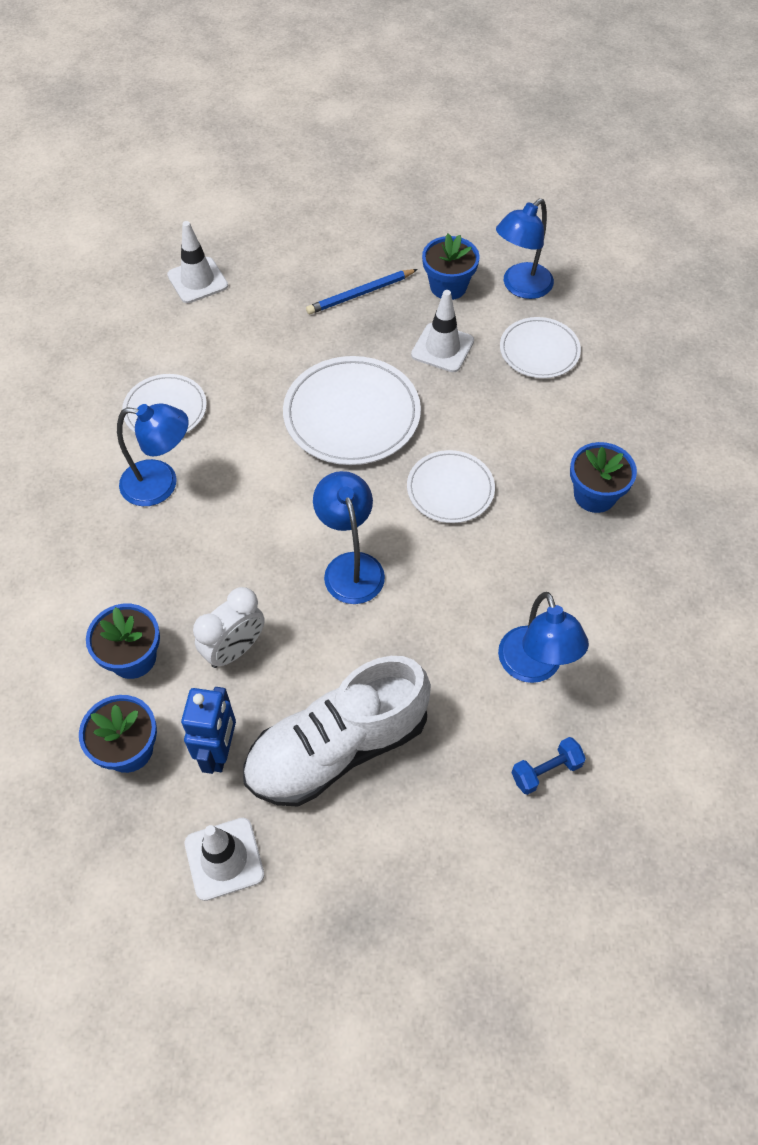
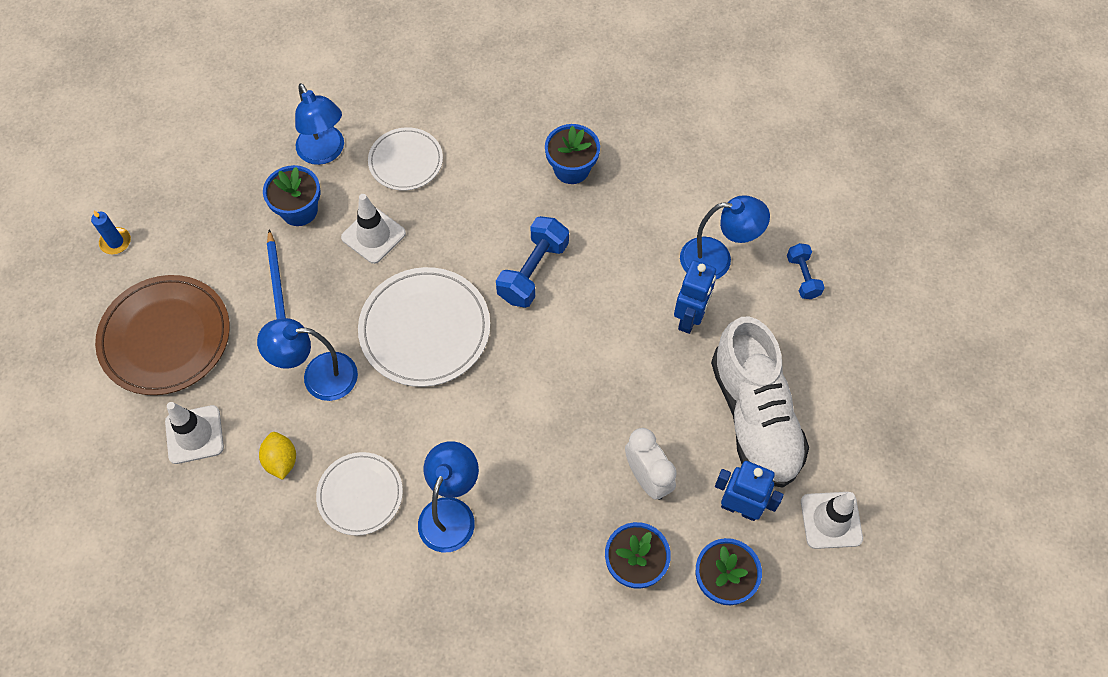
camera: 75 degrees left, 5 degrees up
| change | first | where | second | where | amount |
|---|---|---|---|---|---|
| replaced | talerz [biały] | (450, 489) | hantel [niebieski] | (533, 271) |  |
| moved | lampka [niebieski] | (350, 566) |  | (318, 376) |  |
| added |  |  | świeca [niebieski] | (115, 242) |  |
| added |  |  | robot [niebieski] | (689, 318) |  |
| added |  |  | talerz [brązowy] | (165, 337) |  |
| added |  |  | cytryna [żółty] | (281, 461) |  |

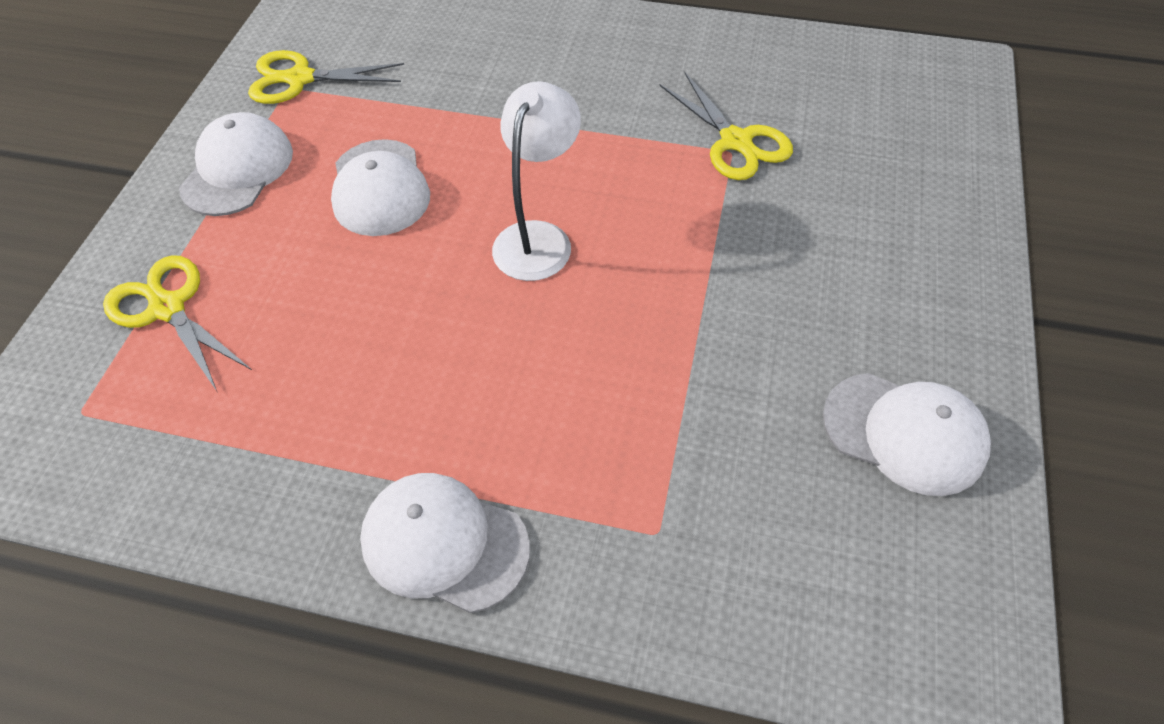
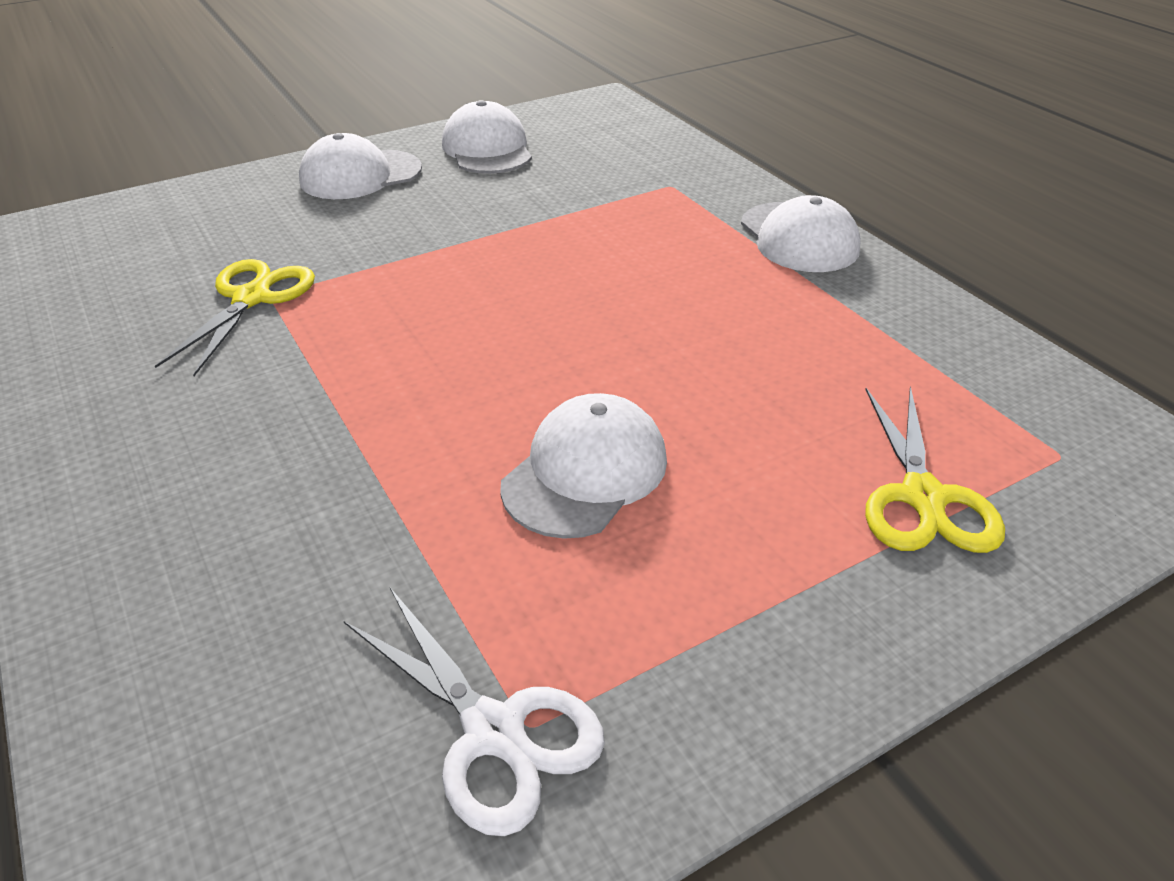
camera: 135 degrees left, 15 degrees down
| change | first | where | second | where | amount |
|---|---|---|---|---|---|
| recoloured | nożyczki [żółty] | (300, 79) | nożyczki [biały] | (494, 732) |  |
| removed | lampka [biały] | (538, 238) |  |  |  |
| moved | czapka [biały] | (237, 169) |  | (360, 175) |  |

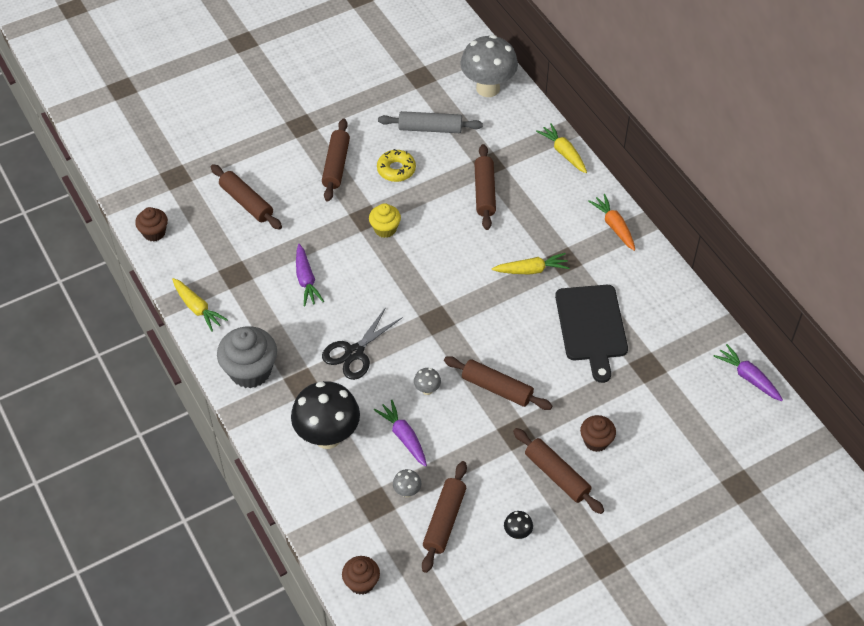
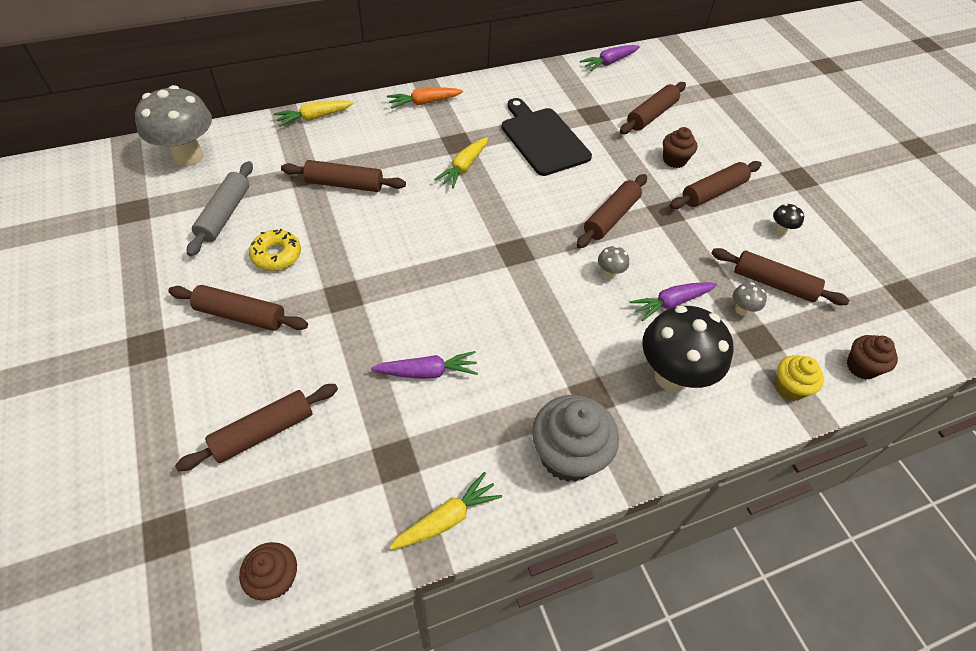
camera: 85 degrees left, 0 degrees up
| change | first | where | second | where | amount |
|---|---|---|---|---|---|
| moved | muffinka [żółty] | (385, 229) |  | (789, 387) |  |
| turned | marchewka [żółty] | (531, 270) |  | (464, 167) | 150 degrees counterclockwise |
| turned | deska do krojenia [czarny] | (591, 326) |  | (543, 139) | 120 degrees counterclockwise |
| removed | nożyczki [czarny] | (354, 352) |  |  |  |
| added |  |  | wałek do ciasta [brązowy] | (651, 115) |  |

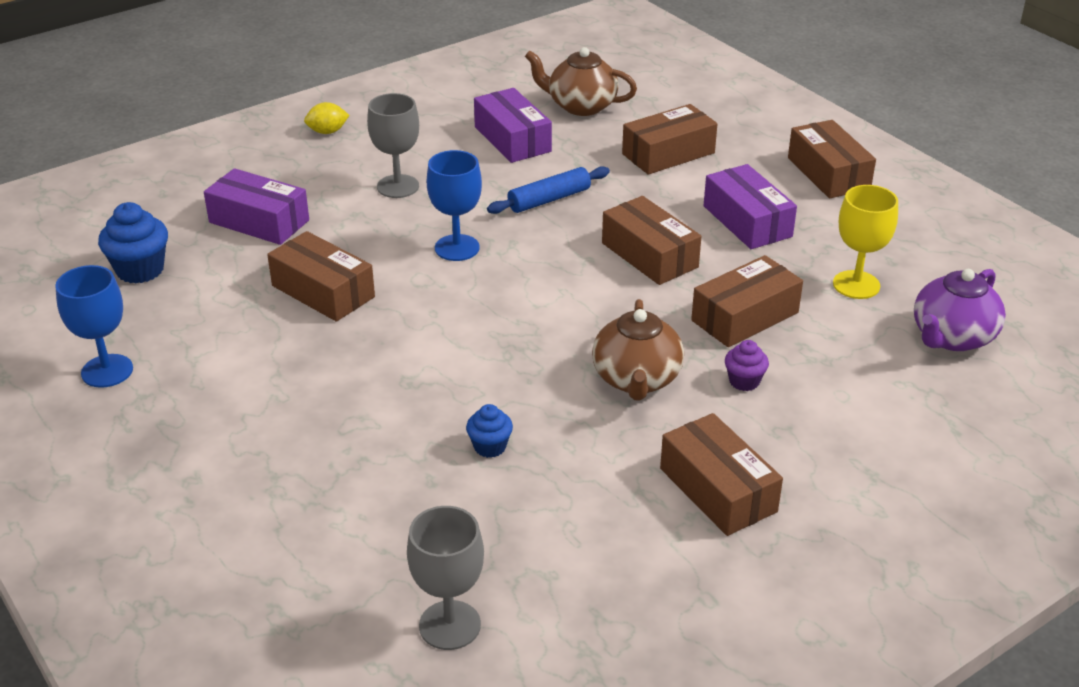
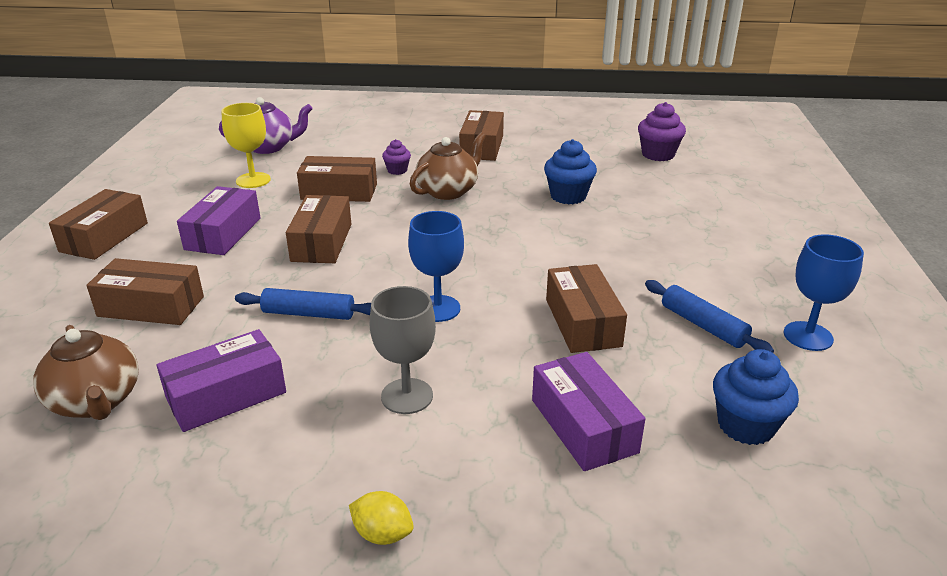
camera: 140 degrees left, 5 degrees down
| change | first | where | second | where | amount |
|---|---|---|---|---|---|
| turned | pudełko [fioletowy] | (512, 139) |  | (226, 395) | 45 degrees clockwise |
| resized | muffinka [niebieski] | (490, 447) |  | (568, 196) | x1.71 |
| replaced | kielich [szary] | (449, 625) | muffinka [fioletowy] | (658, 154) |  |
| added |  |  | wałek do ciasta [niebieski] | (703, 325) |  |

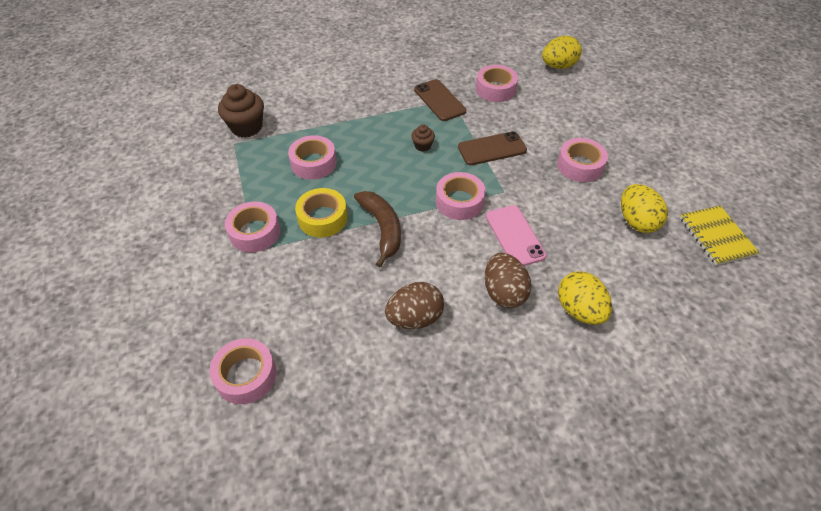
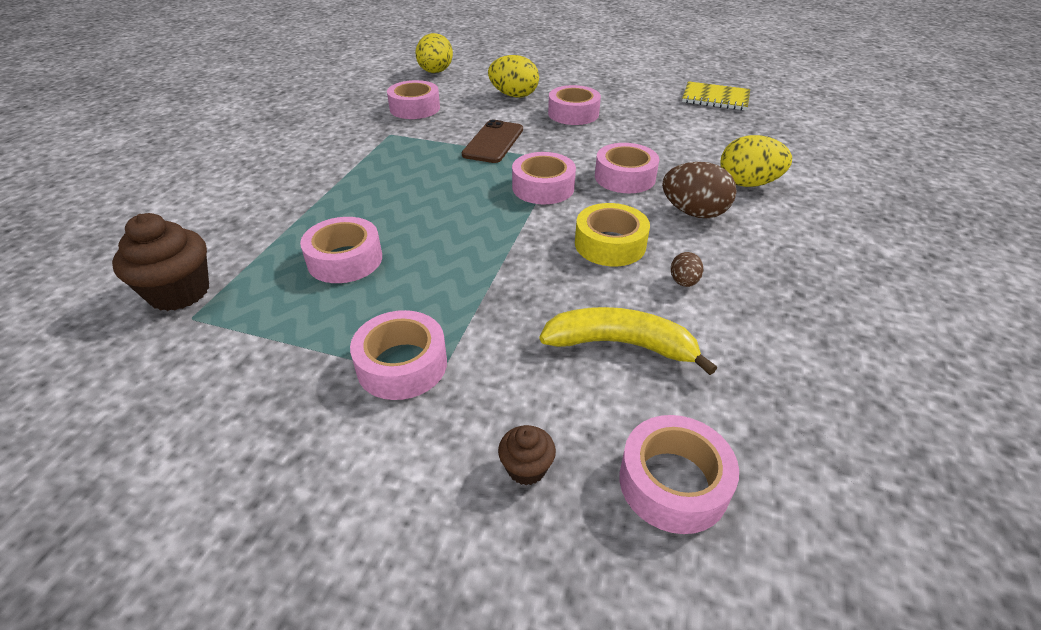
camera: 55 degrees left, 10 degrees down
| change | first | where | second | where | amount |
|---|---|---|---|---|---|
| removed | telefon [brązowy] | (439, 100) |  |  |  |
| moved | muffinka [brązowy] | (422, 146) |  | (526, 468) |  |
| moved | jajko [żółty] | (636, 221) |  | (514, 95) |  |
| moved | taśma klejąca [żółty] | (322, 218) |  | (610, 244) |  |
| removed | banan [brązowy] | (382, 228) |  |  |  |
| replaced | telefon [różowy] | (515, 236) | taśma klejąca [różowy] | (625, 177) |  |
| resized | jajko [brązowy] | (415, 318) |  | (683, 282) | x0.51 |
| added |  |  | banan [żółty] | (620, 344) |  |

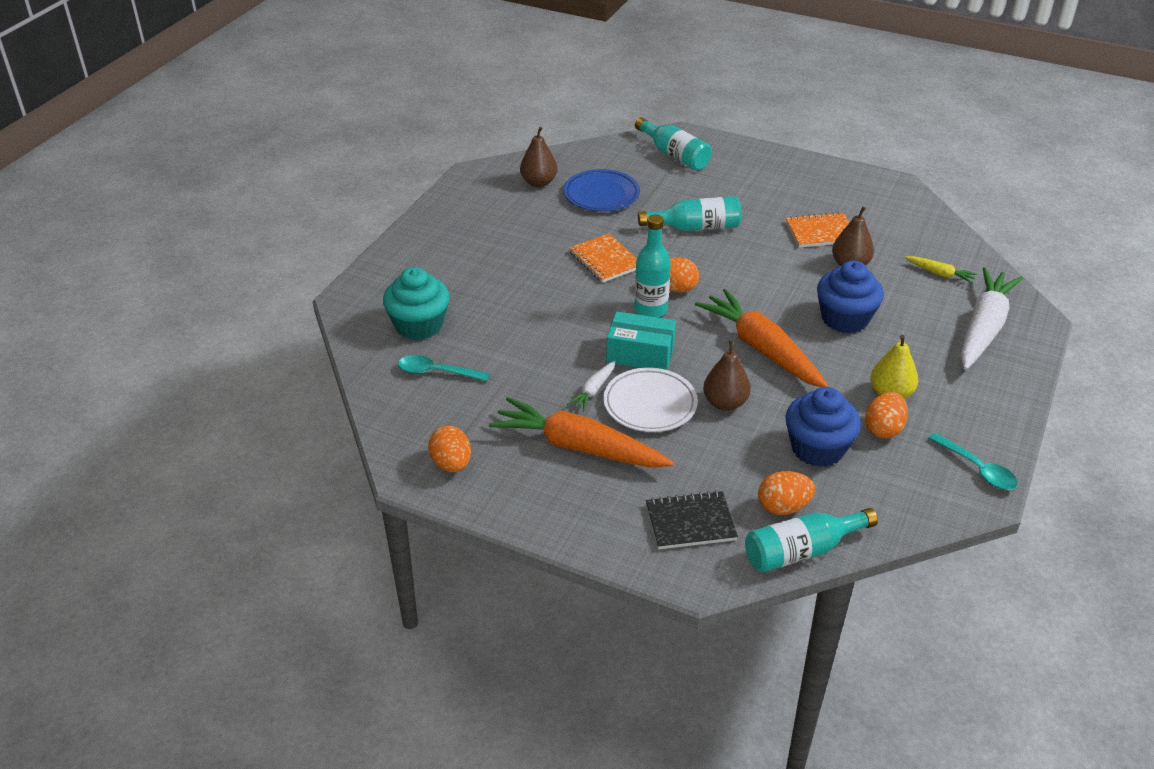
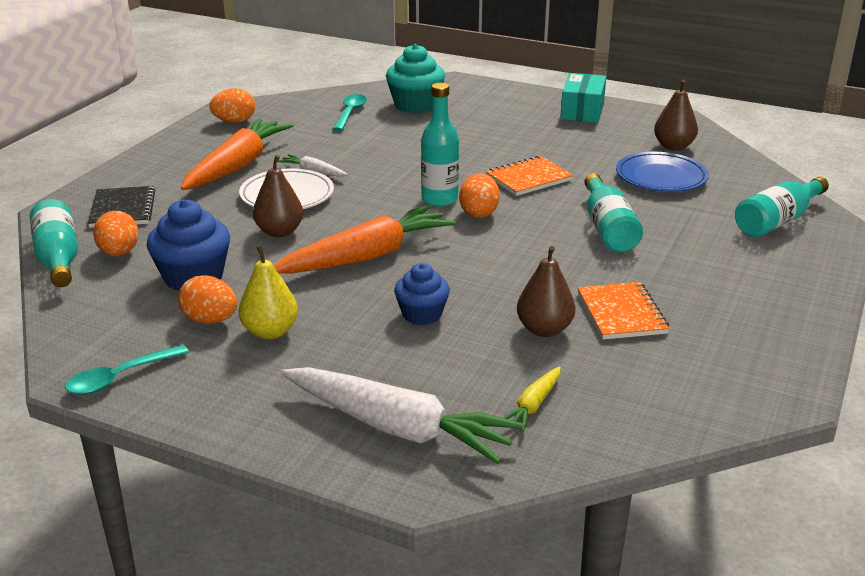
camera: 90 degrees right, 10 degrees down
| change | first | where | second | where | amount |
|---|---|---|---|---|---|
| resized | muffinka [niebieski] | (845, 319) |  | (422, 314) | x0.64 |
| moved | pudełko [turkusowy] | (640, 354) |  | (582, 111) |  |

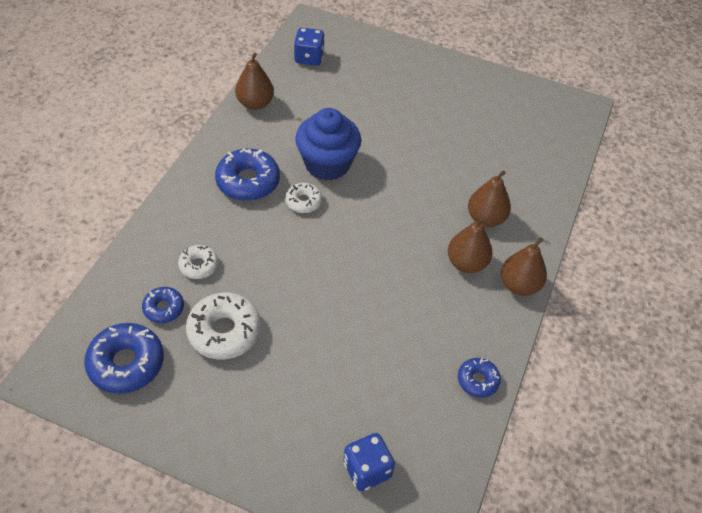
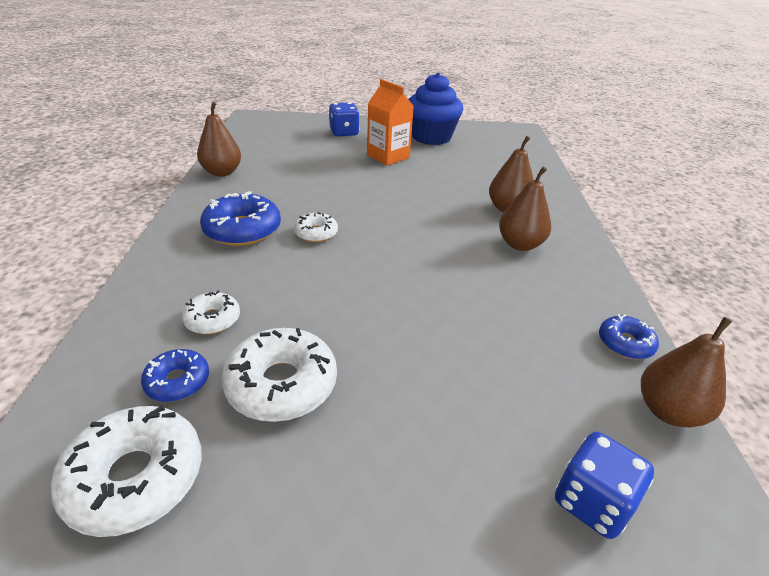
camera: 20 degrees left, 15 degrees down
| change | first | where | second | where | amount |
|---|---|---|---|---|---|
| moved | kostka do gry [niebieski] | (309, 58) |  | (344, 132) |  |
| moved | muffinka [niebieski] | (327, 164) |  | (431, 137) |  |
| moved | gruszka [brązowy] | (519, 285) |  | (668, 411) |  |
| recoloured | donut [niebieski] | (126, 363) | donut [biały] | (135, 478) |  |
| added |  |  | karton mleka [pomarańczowy] | (388, 156) |  |

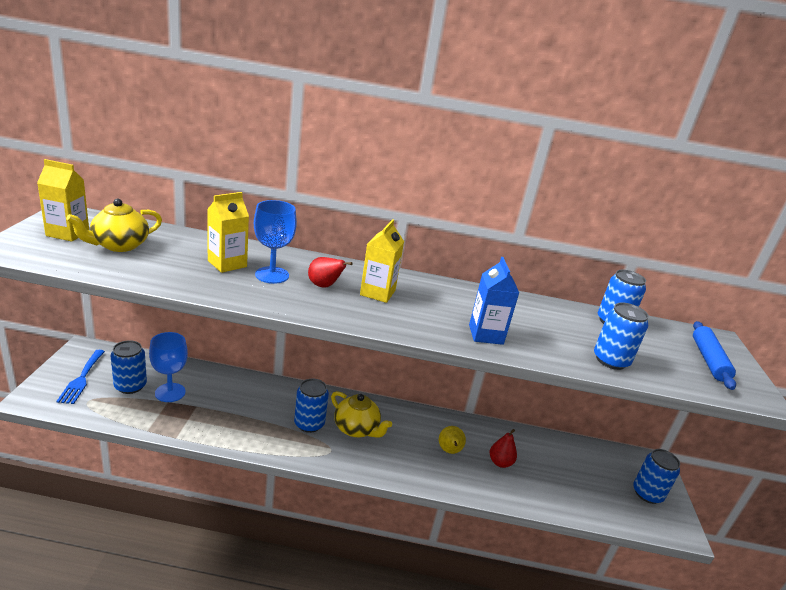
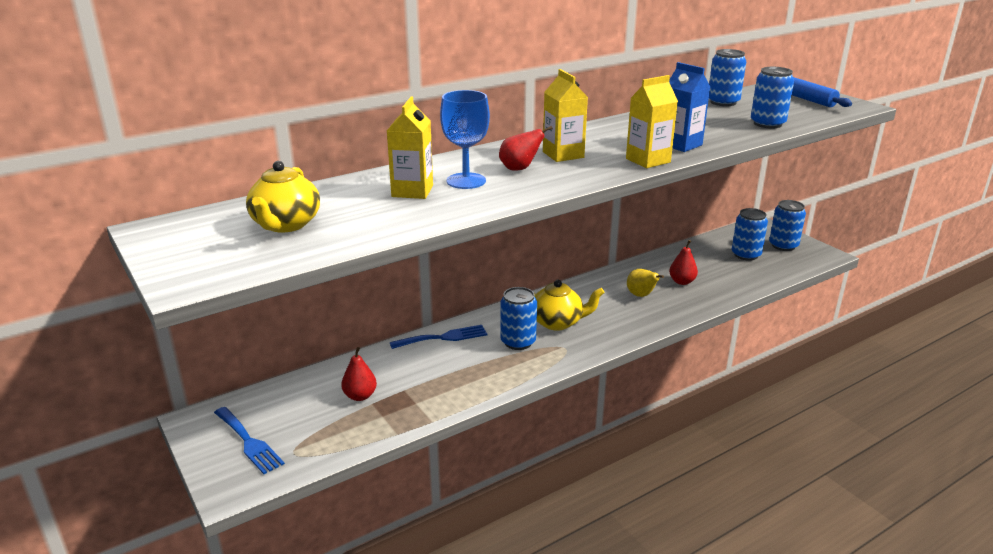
camera: 35 degrees left, 0 degrees up
| change | first | where | second | where | amount |
|---|---|---|---|---|---|
| moved | karton mleka [żółty] | (67, 233) |  | (648, 160) |  |
| replaced | kielich [niebieski] | (170, 392) | gruszka [czerwony] | (360, 396) |  |
| moved | puszka [niebieski] | (130, 386) |  | (746, 255) |  |
| added |  |  | widelec [niebieski] | (443, 337) |  |

